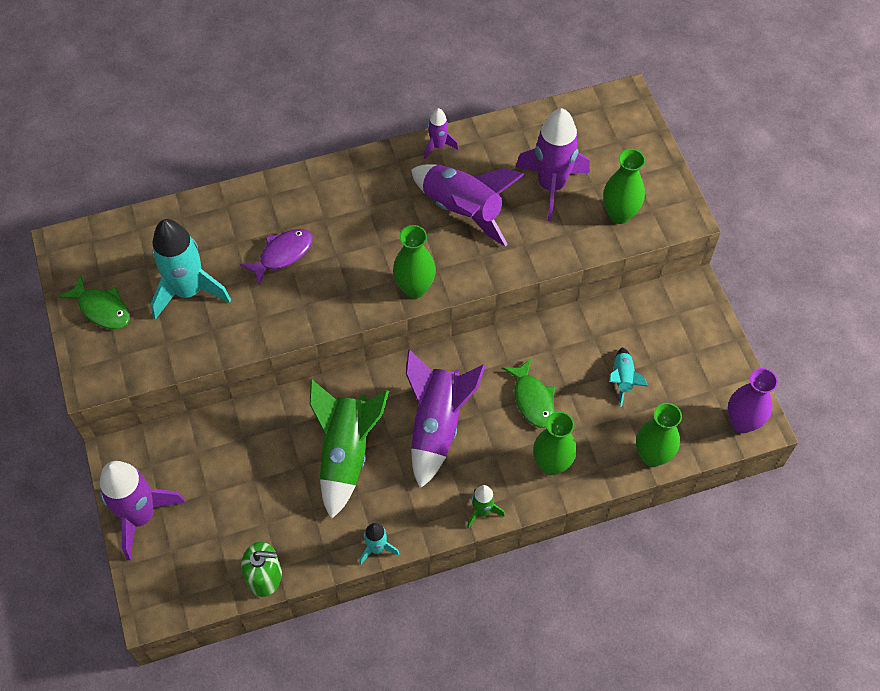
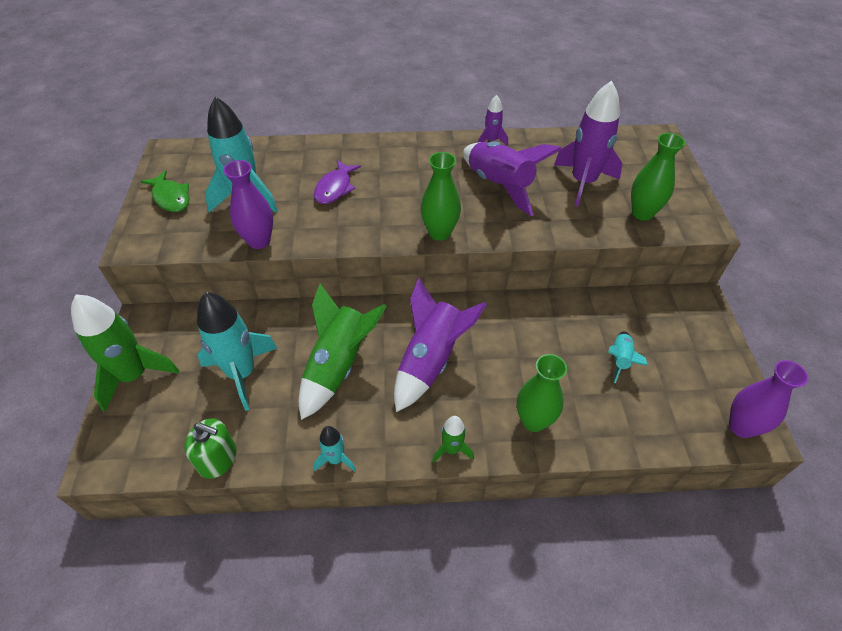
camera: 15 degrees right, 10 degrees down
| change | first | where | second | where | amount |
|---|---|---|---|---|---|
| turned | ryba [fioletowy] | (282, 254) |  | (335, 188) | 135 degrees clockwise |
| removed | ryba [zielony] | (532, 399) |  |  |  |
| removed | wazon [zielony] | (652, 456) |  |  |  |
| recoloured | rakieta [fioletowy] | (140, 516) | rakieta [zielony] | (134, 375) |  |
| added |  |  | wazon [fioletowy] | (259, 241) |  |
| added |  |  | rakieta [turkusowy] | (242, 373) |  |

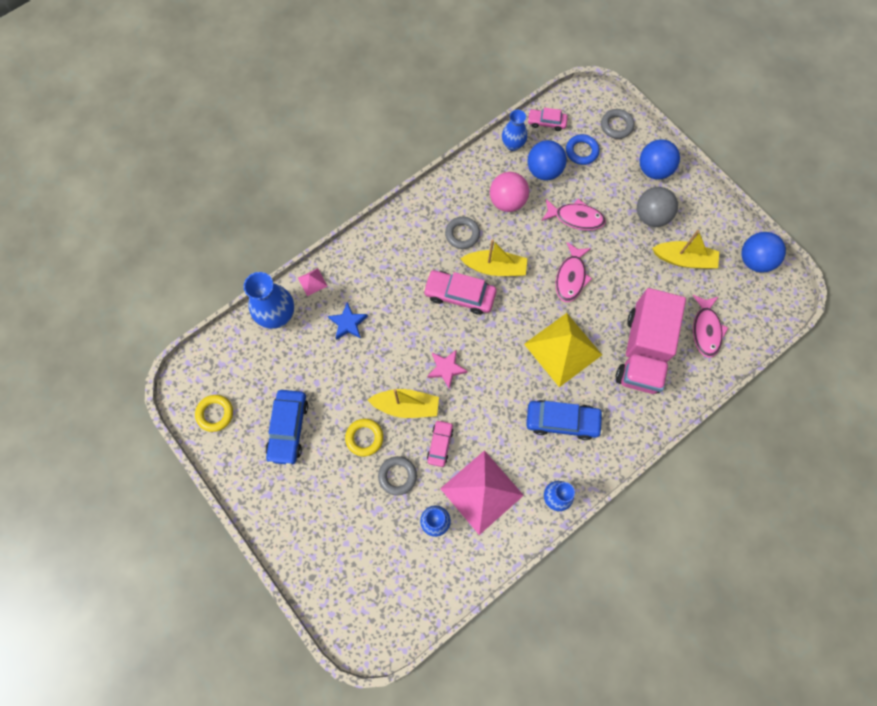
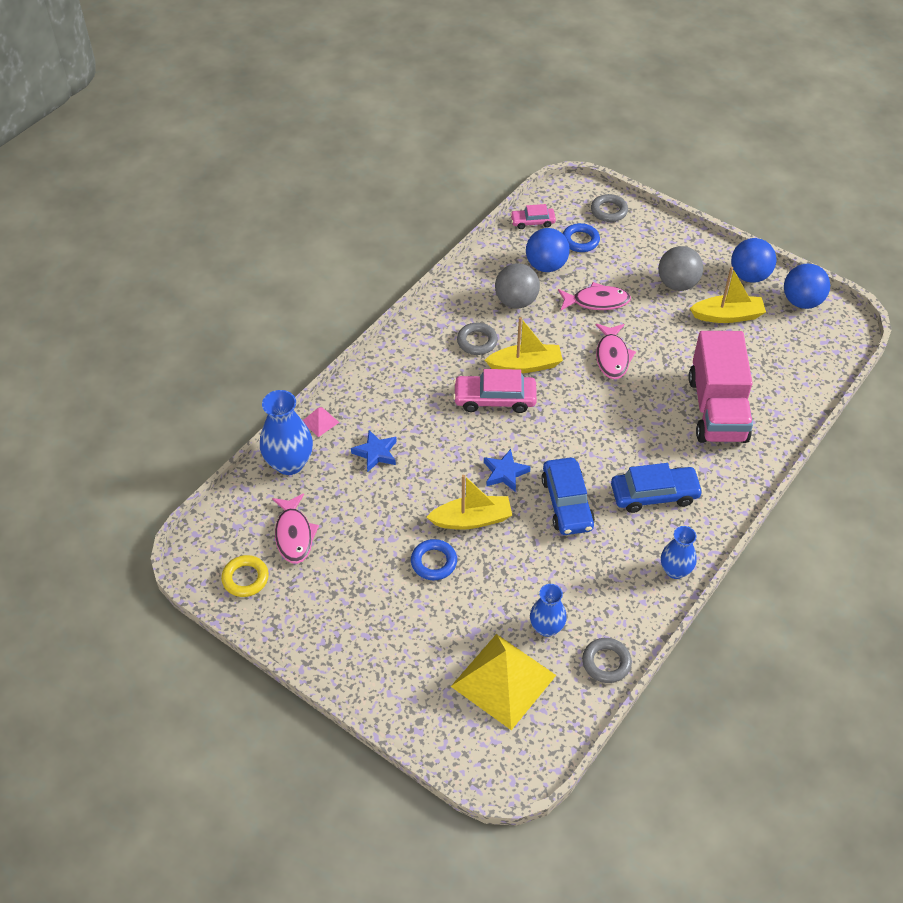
camera: 15 degrees left, 20 degrees down
| change | first | where | second | where | amount |
|---|---|---|---|---|---|
| removed | wazon [niebieski] | (512, 144) |  |  |  |
| moved | piłka [niebieski] | (653, 170) |  | (749, 276) |  |
| recoloured | piłka [różowy] | (507, 201) | piłka [szary] | (516, 301) |  |
| moved | ryba [różowy] | (706, 330) |  | (294, 534) |  |
| moved | piramida [żółty] | (563, 349) |  | (503, 681) |  |
| recoloured | gwiazda [różowy] | (446, 369) | gwiazda [niebieski] | (505, 473) |  |
| moved | samochód [niebieski] | (288, 429) |  | (567, 503) |  |
| recoloured | pierścień [żółty] | (364, 438) | pierścień [niebieski] | (434, 562) |  |
| removed | samochód [różowy] | (440, 444) |  |  |  |
| removed | piramida [różowy] | (481, 492) |  |  |  |
| moved | pierścień [szary] | (397, 476) |  | (606, 662) |  |

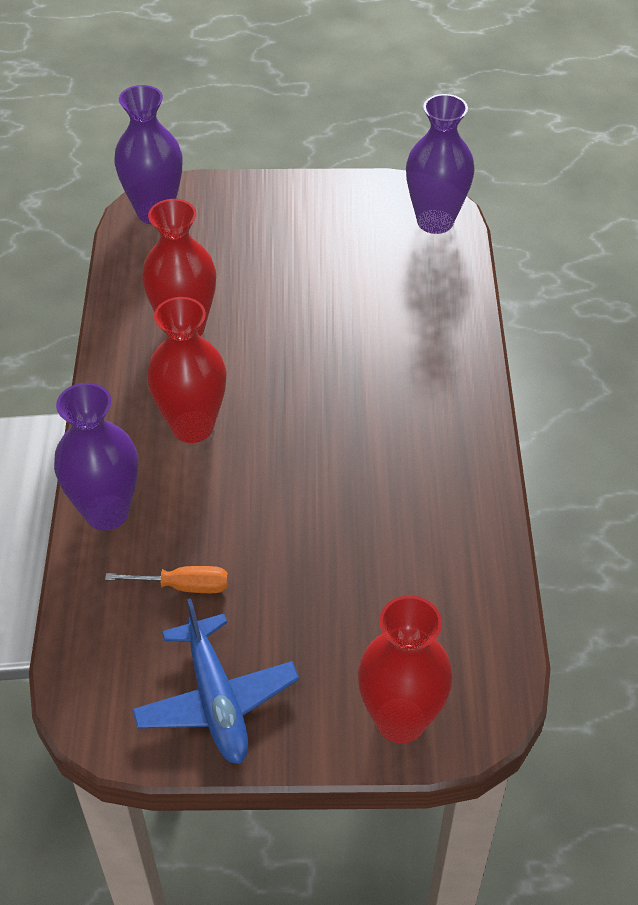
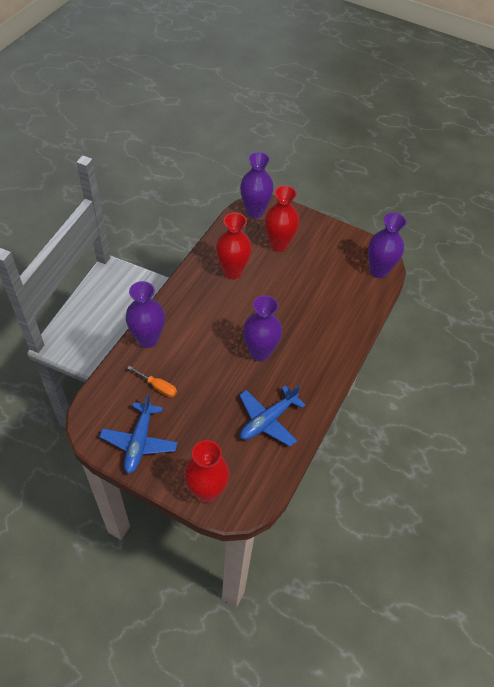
camera: 25 degrees right, 5 degrees up
| change | first | where | second | where | amount |
|---|---|---|---|---|---|
| moved | wazon [czerwony] | (192, 427) |  | (279, 244) |  |
| added |  |  | wazon [fioletowy] | (260, 352) |  |
| added |  |  | samolot [niebieski] | (267, 420) |  |

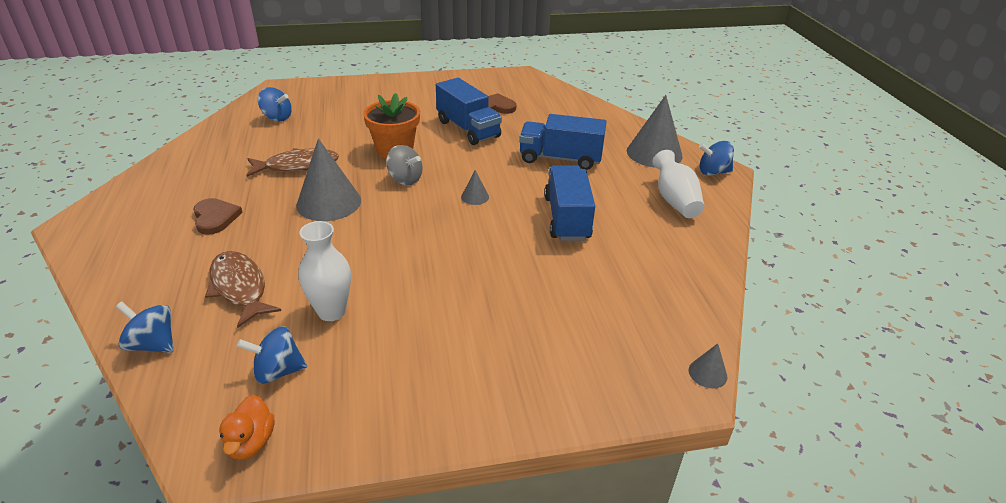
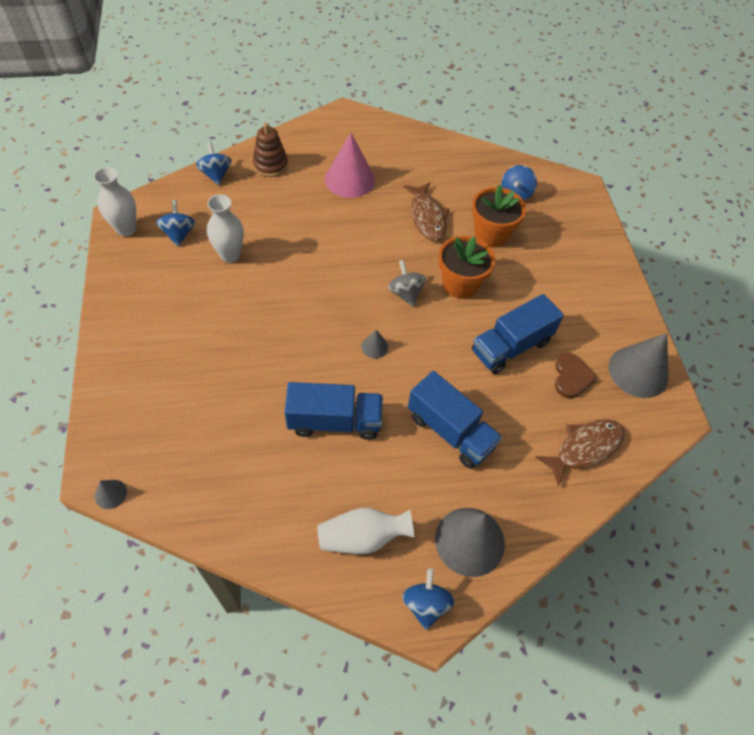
camera: 90 degrees right, 20 degrees up
| change | first | where | second | where | amount |
|---|---|---|---|---|---|
| turned | ciężarówka [niebieski] | (560, 159) |  | (450, 431) | 120 degrees clockwise |
| moved | stożek [szary] | (329, 202) |  | (638, 371) |  |
| turned | bączek [szary] | (405, 179) |  | (405, 293) | 120 degrees clockwise |
| replaced | serce [brązowy] | (215, 218) | stożek [różowy] | (349, 179) |  |
| moved | ryba [brązowy] | (239, 288) |  | (584, 448) |  |
| turned | bączek [niebieski] | (153, 344) |  | (216, 175) | 45 degrees counterclockwise |
| replaced | kaczka [pomarańczowy] | (251, 442) | wazon [biały] | (126, 229) |  |
| added |  |  | zabawka nakładanka [brązowy] | (270, 165) |  |
| added |  |  | doniczka [pomarańczowy] | (491, 234) |  |

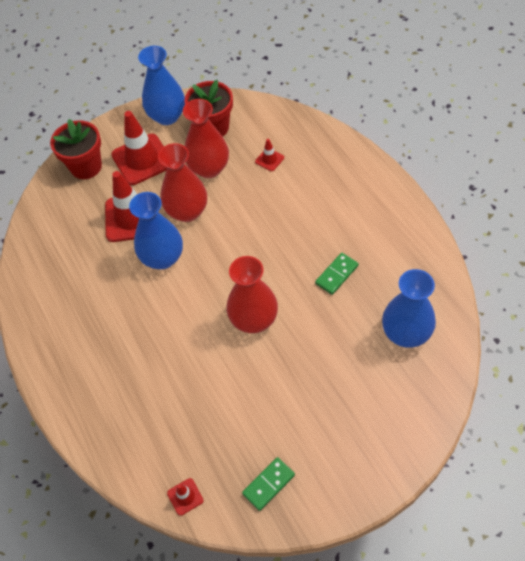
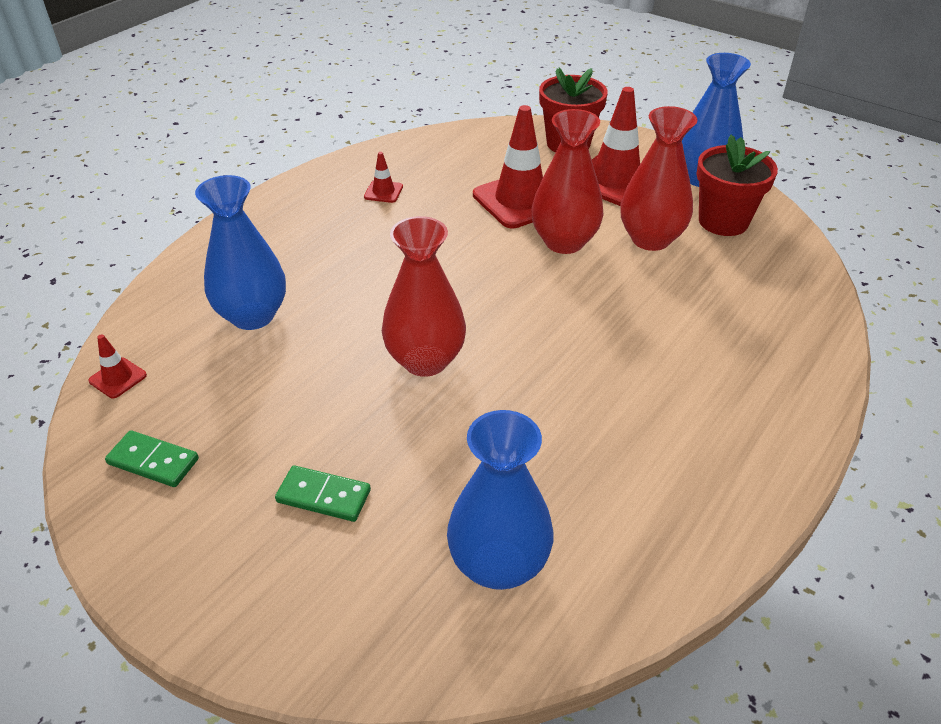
camera: 60 degrees right, 15 degrees down
| change | first | where | second | where | amount |
|---|---|---|---|---|---|
| moved | pachołek [czerwony] | (269, 159) |  | (383, 192) |  |
| moved | wazon [niebieski] | (163, 258) |  | (253, 315) |  |
| moved | kostka domina [zielony] | (336, 274) |  | (324, 496) |  |

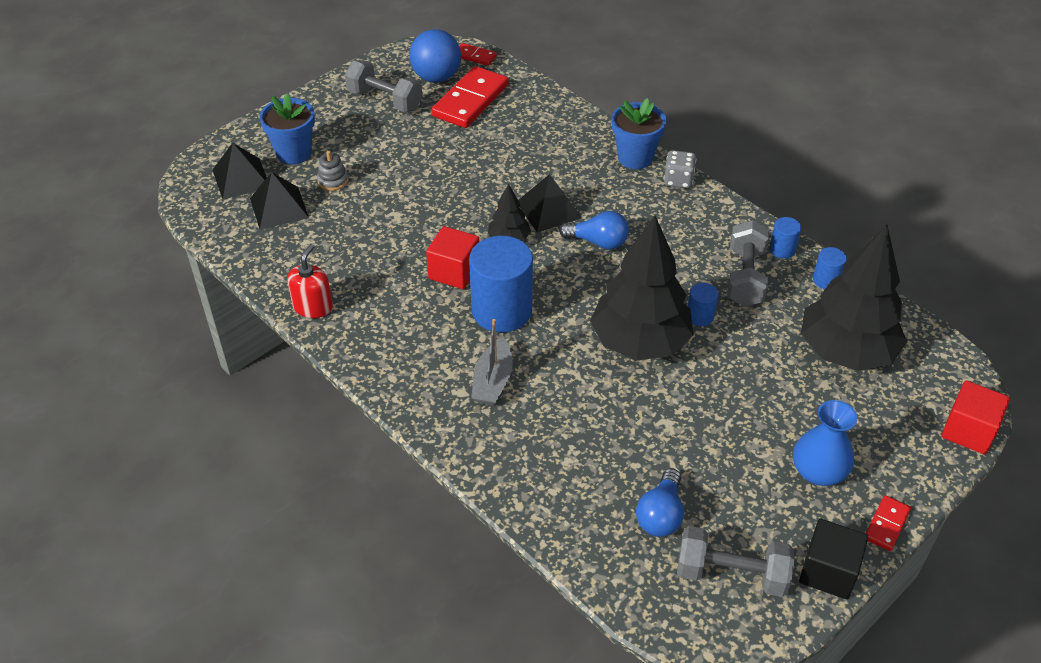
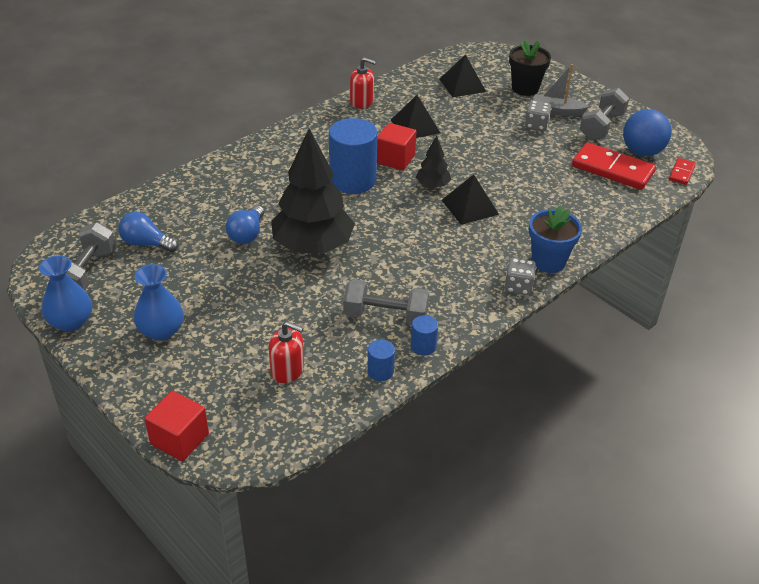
camera: 90 degrees right, 5 degrees down
| change | first | where | second | where | amount |
|---|---|---|---|---|---|
| recoloured | doniczka [niebieski] | (294, 153) | doniczka [czarny] | (525, 88) |  |
| moved | piramida [czarny] | (241, 178) |  | (415, 126) |  |
| removed | zabawka nakładanka [szary] | (333, 181) |  |  |  |
| moved | żarówka [niebieski] | (598, 242) |  | (247, 234) |  |
| replaced | drzewko [czarny] | (846, 351) | dozownik mydła [czerwony] | (287, 370) |  |
| removed | walec [niebieski] | (700, 316) |  |  |  |
| moved | łódka [szary] | (493, 381) |  | (557, 111) |  |
| removed | kostka domina [czerwony] | (886, 525) |  |  |  |
| replaced | sześcian [czarny] | (828, 571) | wazon [niebieski] | (71, 322) |  |
| added |  |  | kostka do gry [szary] | (536, 125) |  |

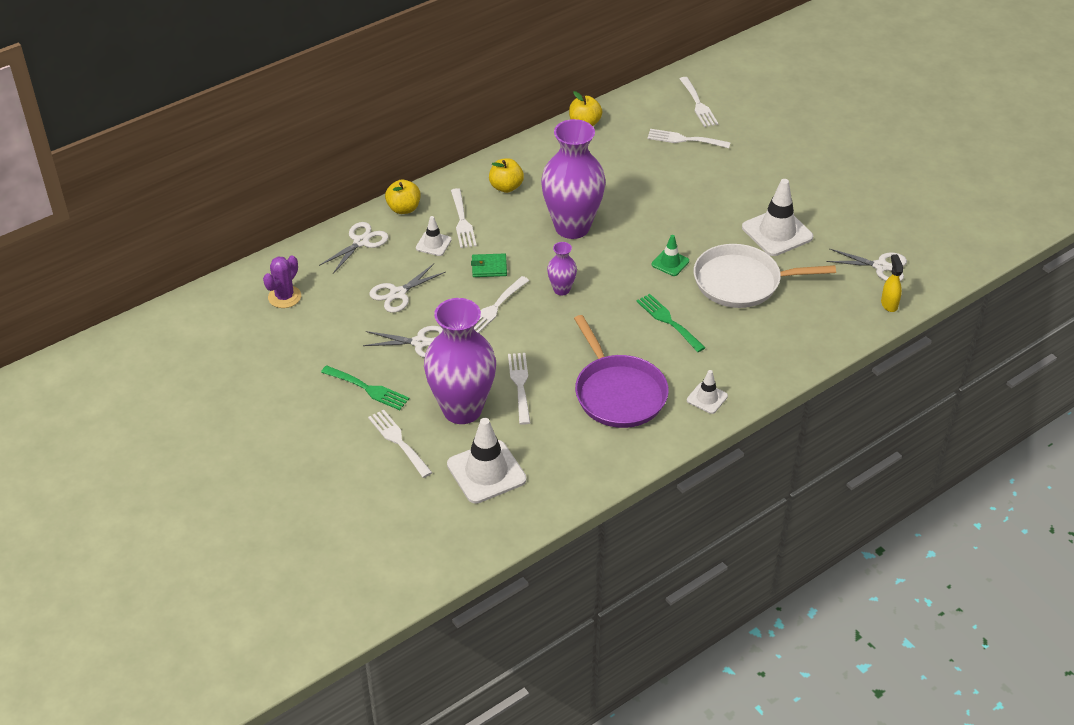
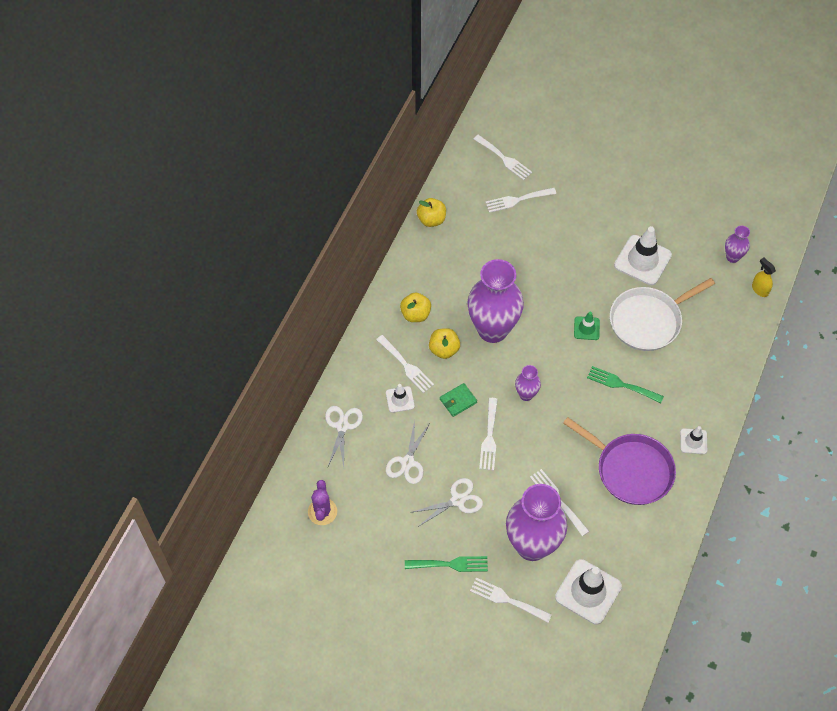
camera: 30 degrees left, 15 degrees up
| change | first | where | second | where | amount |
|---|---|---|---|---|---|
| moved | jabłko [żółty] | (404, 208) |  | (444, 349) |  |
| replaced | nożyczki [biały] | (880, 266) | wazon [fioletowy] | (732, 257) |  |

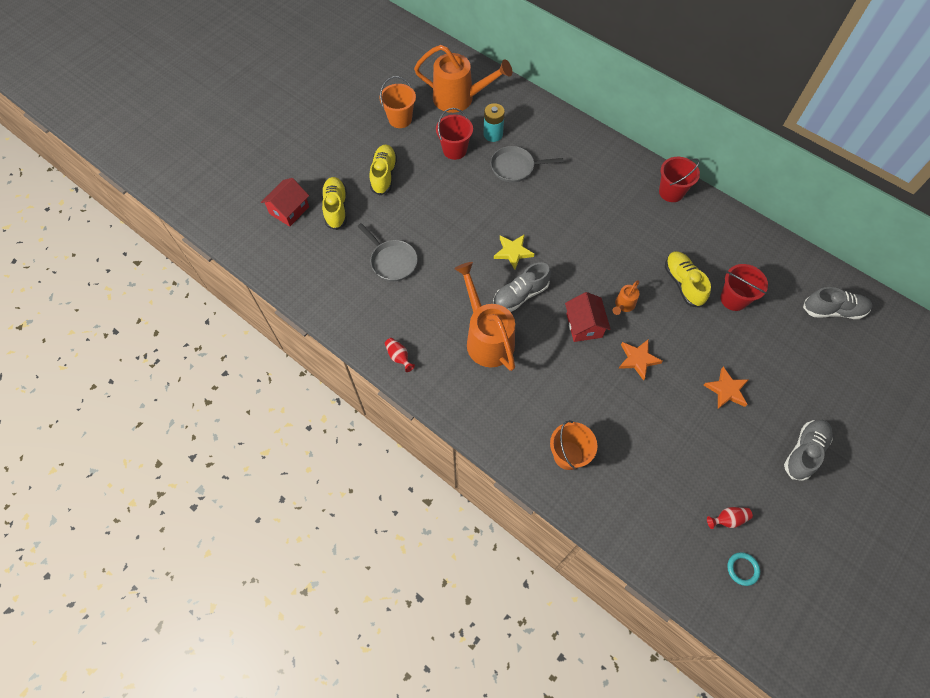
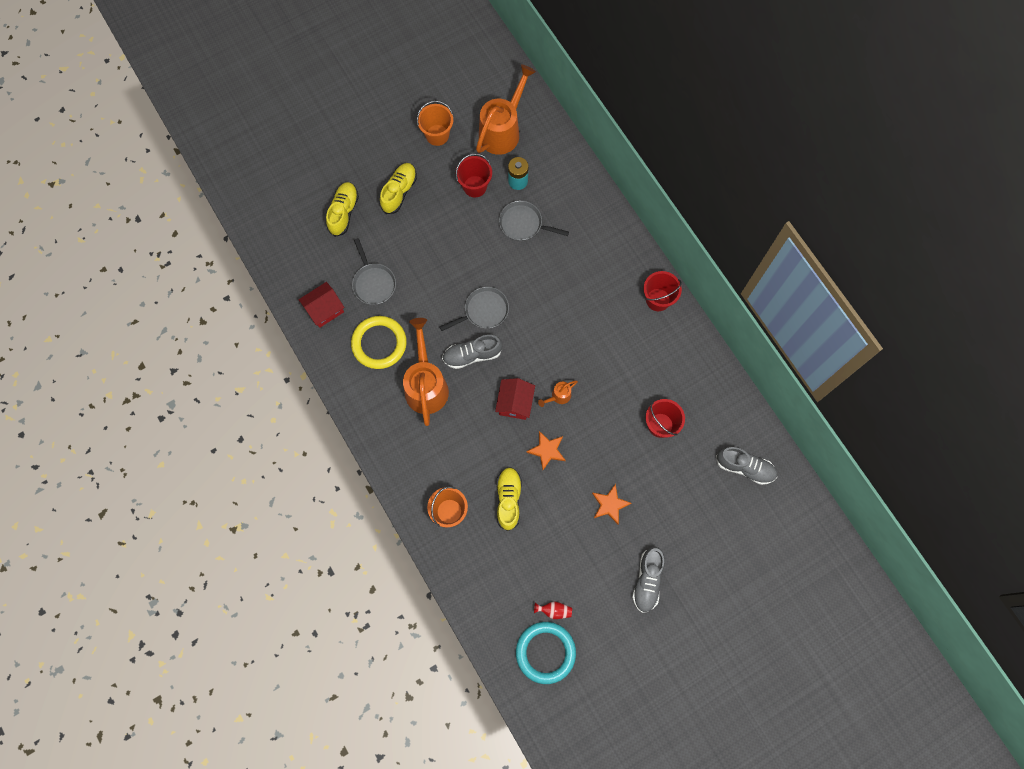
camera: 20 degrees right, 10 degrees up
| change | first | where | second | where | amount |
|---|---|---|---|---|---|
| turned | konewka [pomarańczowy] | (460, 98) |  | (503, 130) | 90 degrees counterclockwise |
| moved | domek [czerwony] | (289, 210) |  | (324, 309) |  |
| replaced | gwiazda [żółty] | (513, 252) | patelnia [szary] | (483, 311) |  |
| moved | but [żółty] | (683, 283) |  | (508, 499) |  |
| removed | wazon [czerwony] | (399, 357) |  |  |  |
| turned | but [szary] | (804, 452) |  | (647, 580) | 135 degrees clockwise |
| resized | pierścień [turkusowy] | (742, 569) |  | (545, 652) | x2.22 |
| added |  |  | pierścień [żółty] | (379, 343) |  |

